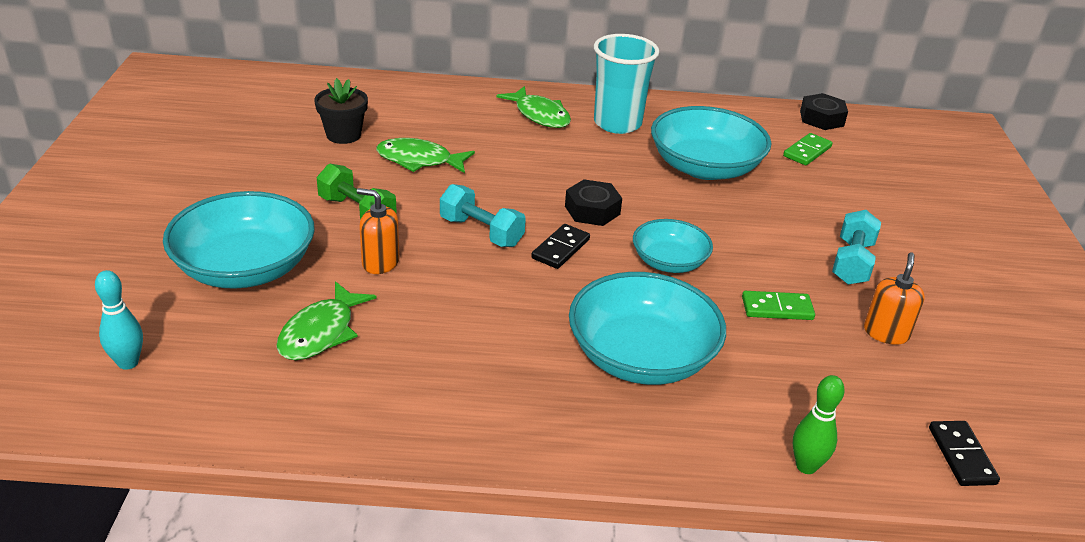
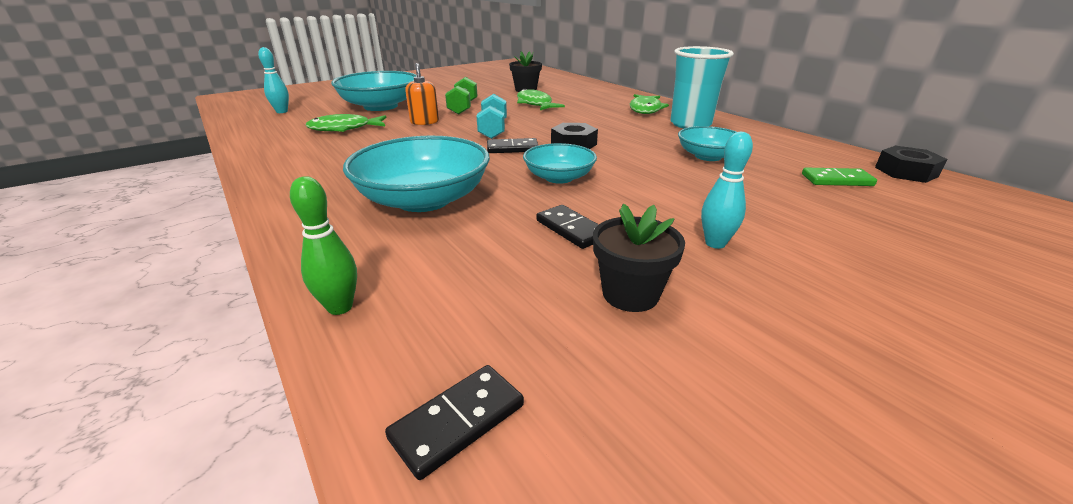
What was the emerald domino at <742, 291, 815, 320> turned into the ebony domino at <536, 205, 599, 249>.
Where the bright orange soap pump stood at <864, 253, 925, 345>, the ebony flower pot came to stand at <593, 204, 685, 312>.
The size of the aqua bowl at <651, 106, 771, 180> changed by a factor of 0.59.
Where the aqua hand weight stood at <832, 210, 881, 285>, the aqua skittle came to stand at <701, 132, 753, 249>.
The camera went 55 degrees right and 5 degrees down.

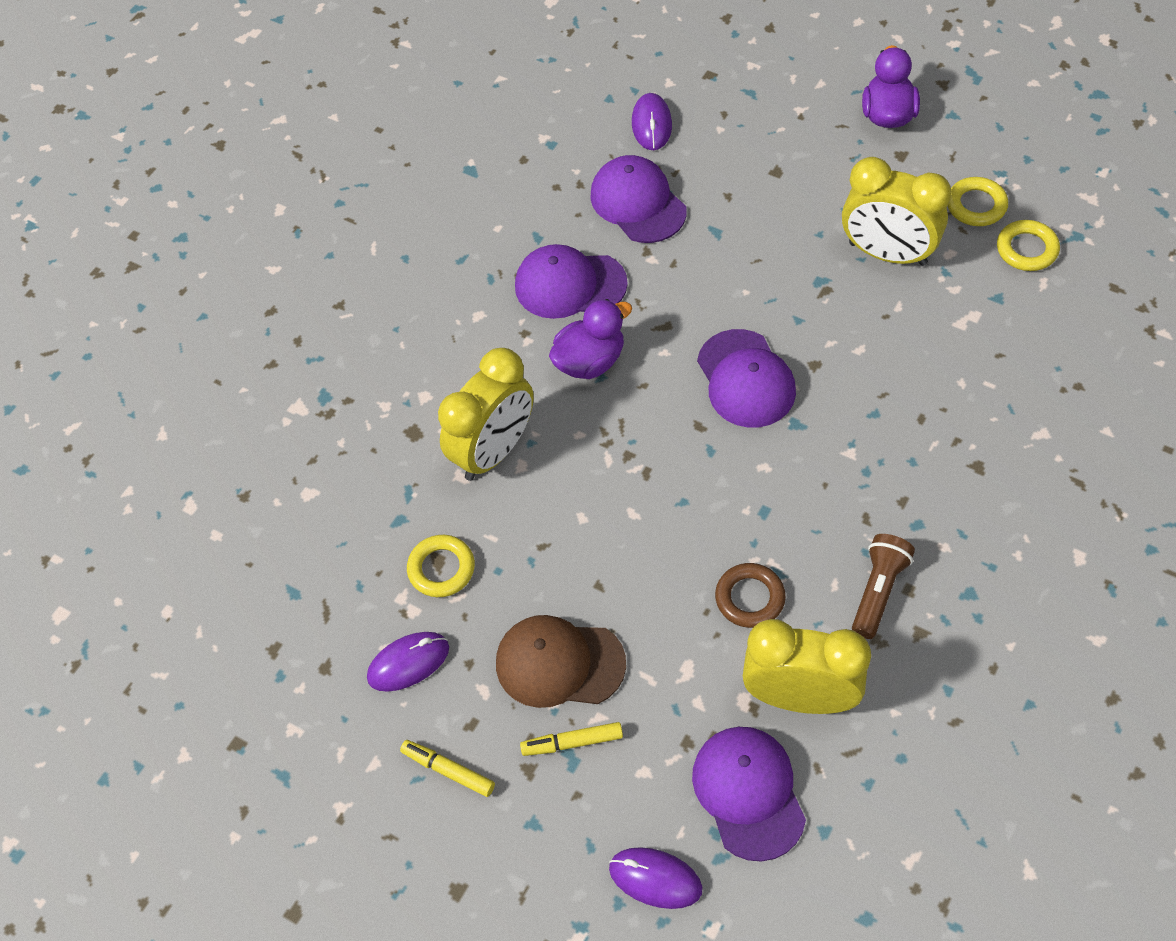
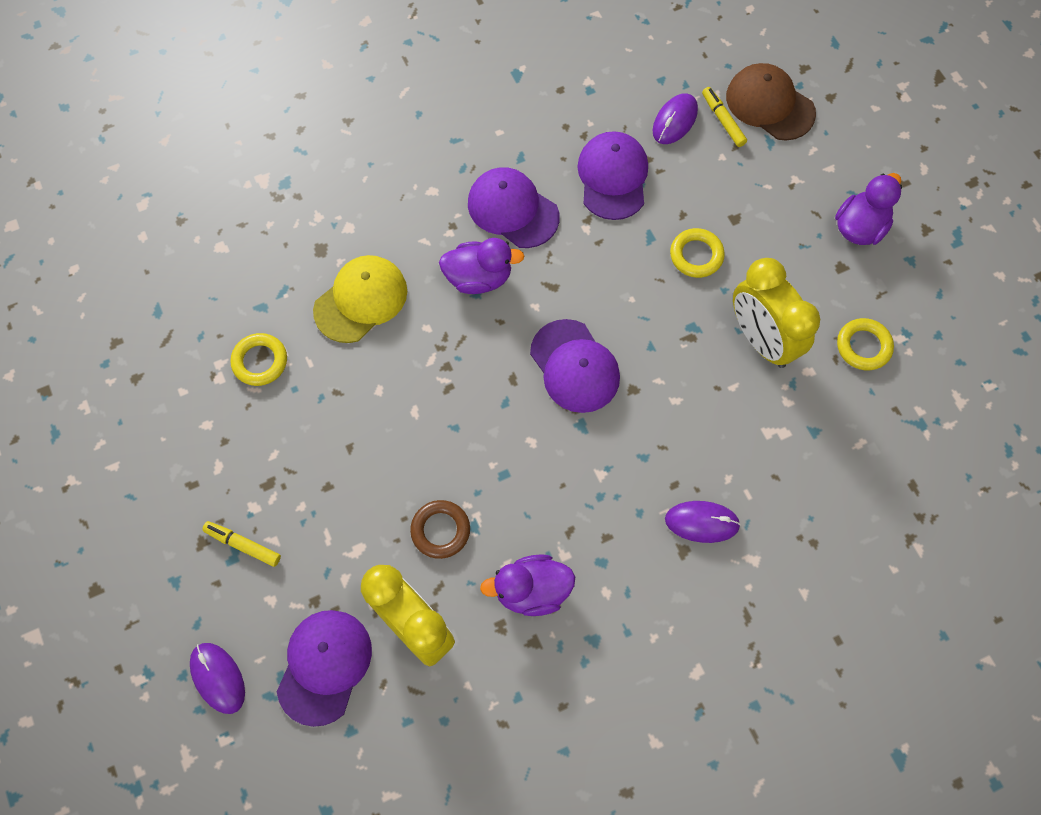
Where the bright yellow alarm clock stood at <438, 348, 534, 481>, the bright yellow peaked cap came to stand at <313, 255, 407, 343>.
Where the brown flashlight stood at <852, 534, 915, 639>, the violet duck came to stand at <480, 554, 575, 616>.
The violet peaked cap at <697, 329, 796, 428> ended up facing another way, 45 degrees counterclockwise from before.
The violet computer mouse ended up elsewhere, having gone from <367, 632, 449, 692> to <665, 501, 741, 543>.
The bright yellow ring ended up elsewhere, having gone from <997, 220, 1060, 271> to <670, 228, 725, 278>.
The bright yellow felt pen ended up elsewhere, having gone from <400, 740, 495, 797> to <702, 87, 747, 147>.
The brown peaked cap ended up elsewhere, having gone from <496, 615, 626, 708> to <726, 63, 816, 141>.
The camera went 30 degrees right and 10 degrees up.

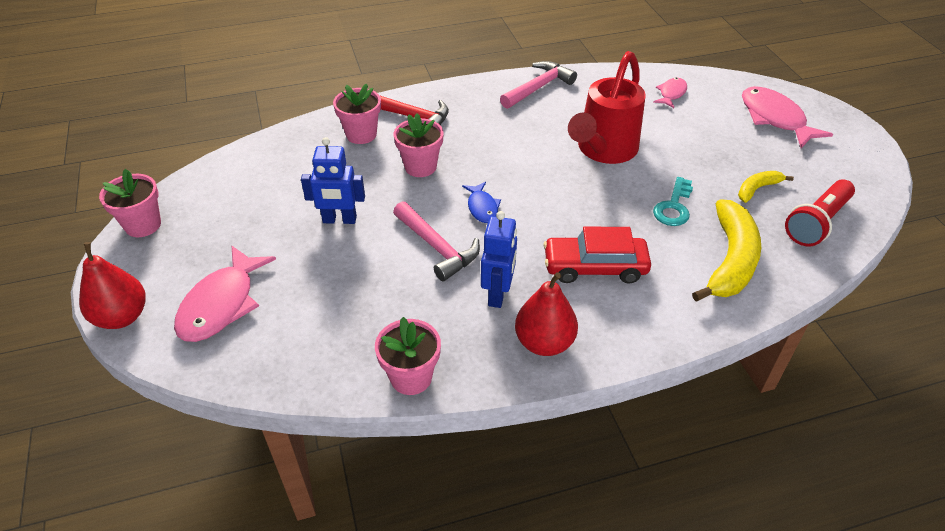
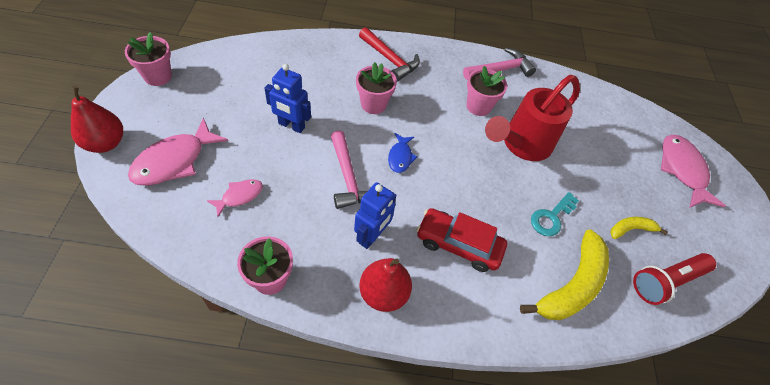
The rose-pink fish figure ended up elsewhere, having gone from <653, 78, 687, 108> to <207, 179, 263, 217>.
The rose-pink flower pot ended up elsewhere, having gone from <333, 84, 381, 144> to <466, 66, 507, 116>.
The camera went 15 degrees right and 10 degrees up.

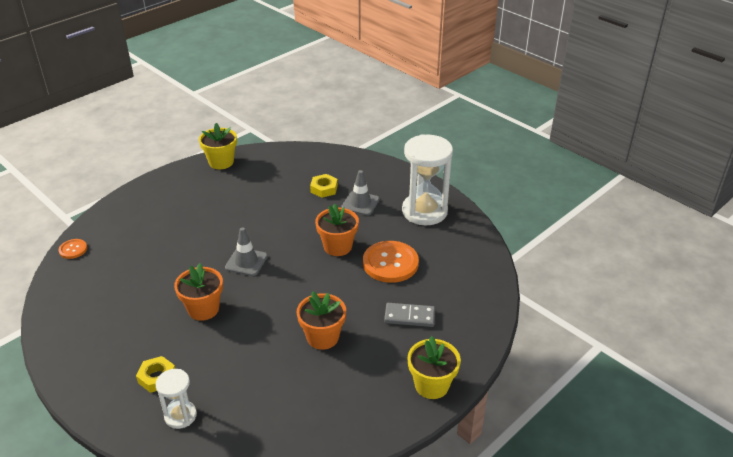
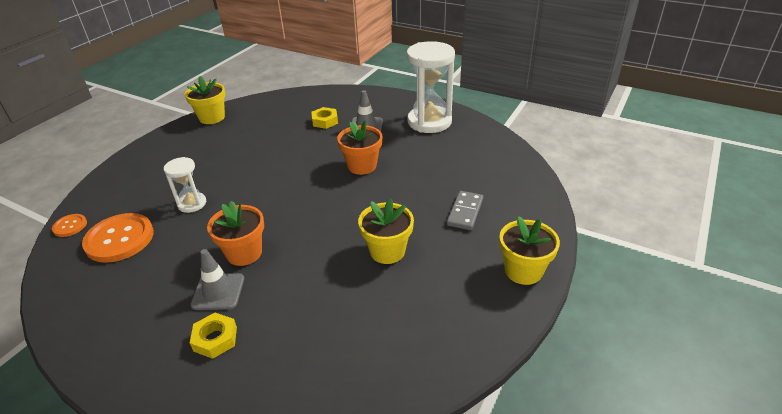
The bright orange button ended up elsewhere, having gone from <363, 241, 419, 283> to <82, 213, 154, 263>.
The snow-white sand timer ended up elsewhere, having gone from <155, 369, 197, 429> to <164, 157, 206, 213>.
The ash-grey safety cone ended up elsewhere, having gone from <225, 227, 268, 276> to <191, 249, 244, 310>.
What was the bright orange flower pot at <296, 292, 346, 350> turned into the bright yellow flower pot at <358, 198, 414, 264>.
The ash-grey domino at <384, 303, 435, 327> ended up facing another way, 60 degrees counterclockwise from before.
The camera went 15 degrees left and 0 degrees up.

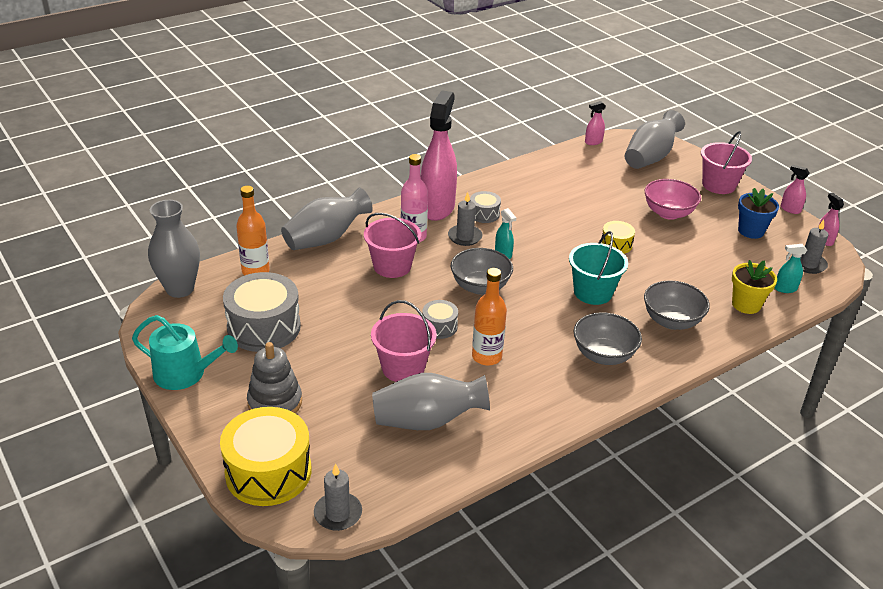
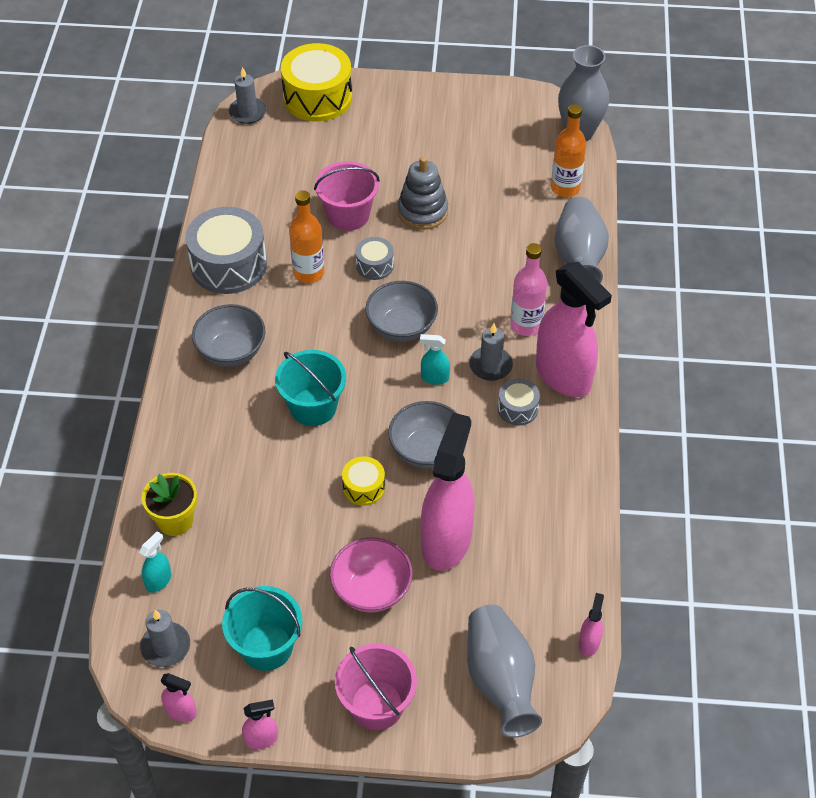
The ash-grey snare drum ended up elsewhere, having gone from <223, 272, 301, 352> to <185, 207, 267, 294>.
Where the royal blue flower pot stood at <738, 188, 779, 239>, the aqua sand bucket came to stand at <222, 586, 302, 671>.
The ash-grey bowl ended up elsewhere, having gone from <644, 280, 710, 330> to <388, 401, 458, 468>.
The ash-grey stacking rings ended up elsewhere, having gone from <247, 342, 302, 414> to <398, 157, 448, 230>.
The second view gained the rose-pink sprayer at <421, 413, 475, 571>.
The second view lost the aqua sprinkling can at <132, 315, 238, 390>.
The second view lost the rose-pink sand bucket at <364, 213, 421, 278>.
The second view lost the ash-grey flower vase at <372, 373, 490, 430>.
The camera went 130 degrees right and 15 degrees up.

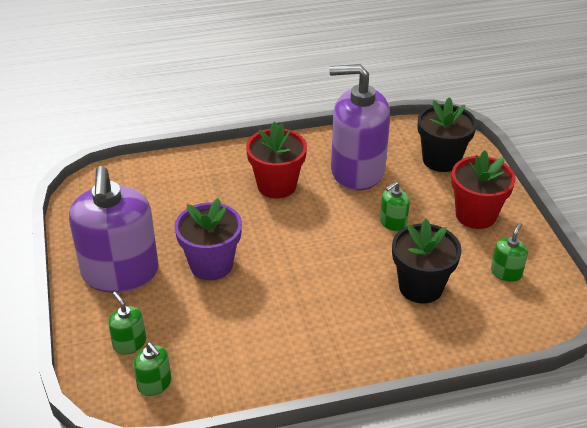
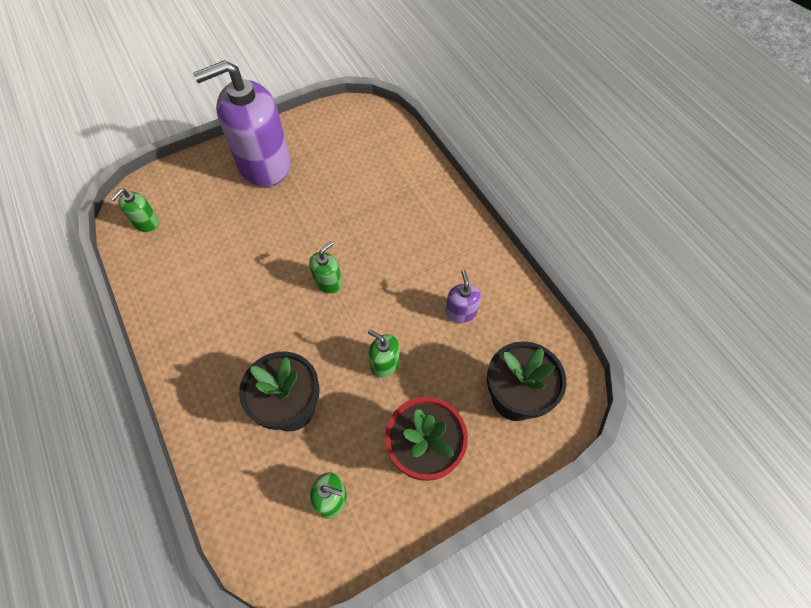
The emerald soap pump ended up elsewhere, having gone from <108, 292, 146, 354> to <309, 241, 342, 293>.
The size of the violet soap pump at <329, 64, 390, 191> changed by a factor of 0.42.
The second view lost the violet flower pot at <174, 198, 242, 280>.
The second view lost the red flower pot at <246, 122, 307, 199>.
The camera went 75 degrees right and 20 degrees up.

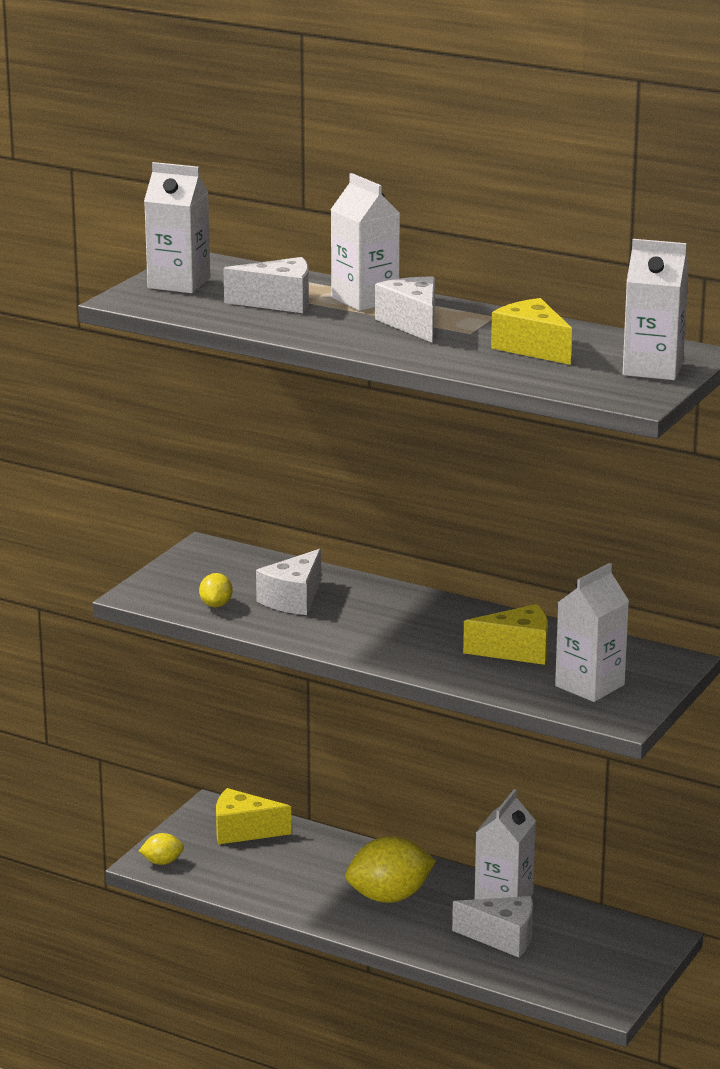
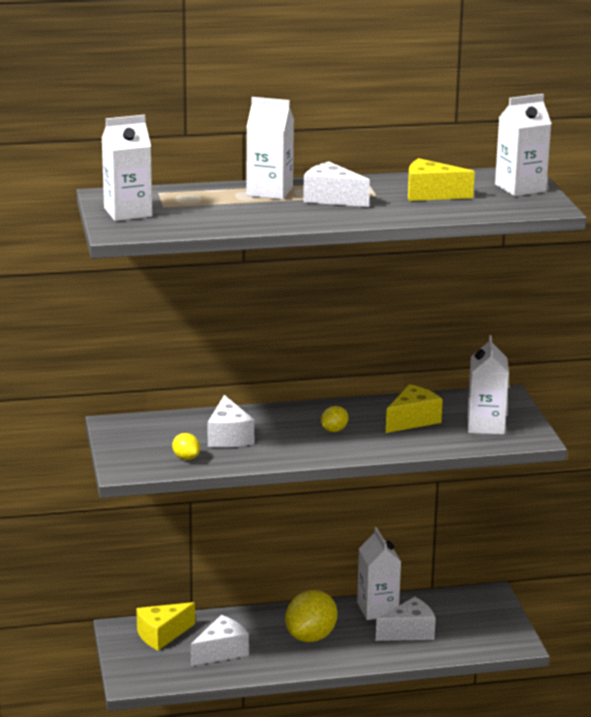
The snow-white cheese wedge ended up elsewhere, having gone from <223, 257, 309, 313> to <191, 615, 249, 666>.
The bright yellow citrus fruit ended up elsewhere, having gone from <139, 833, 184, 865> to <321, 406, 348, 432>.
The camera went 40 degrees left and 0 degrees up.

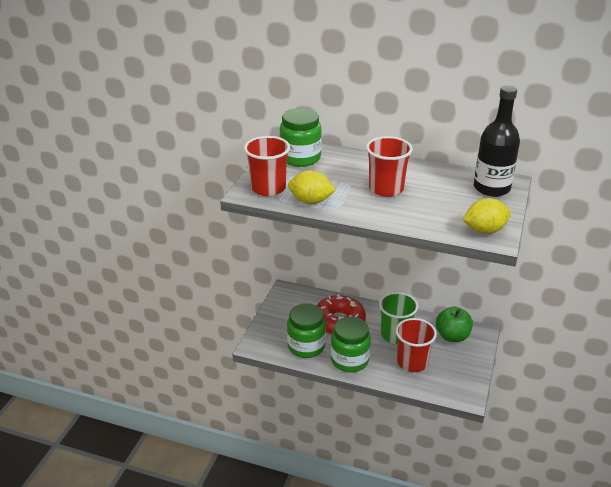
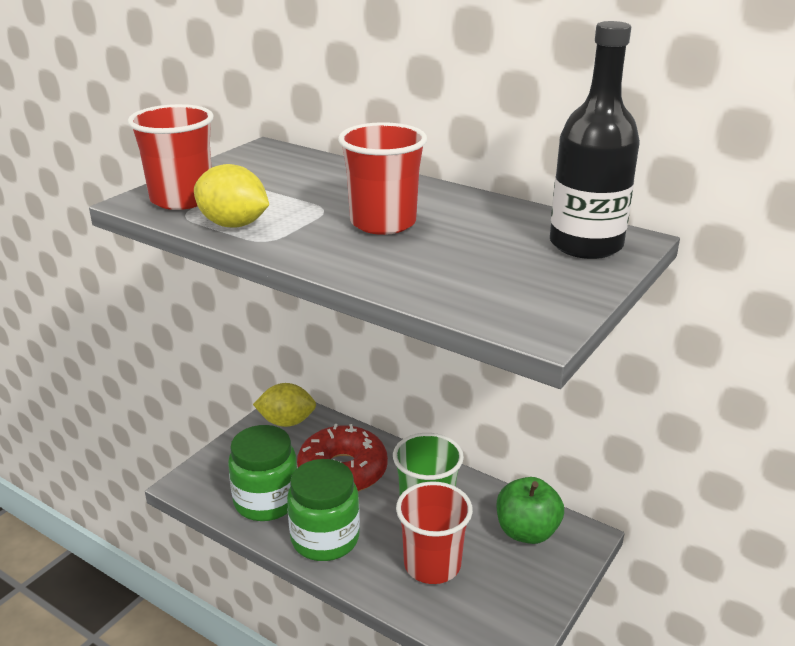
The bright yellow citrus fruit ended up elsewhere, having gone from <463, 198, 511, 234> to <253, 383, 316, 427>.
The second view lost the emerald preserve jar at <280, 108, 322, 167>.
The camera went 15 degrees right and 5 degrees down.

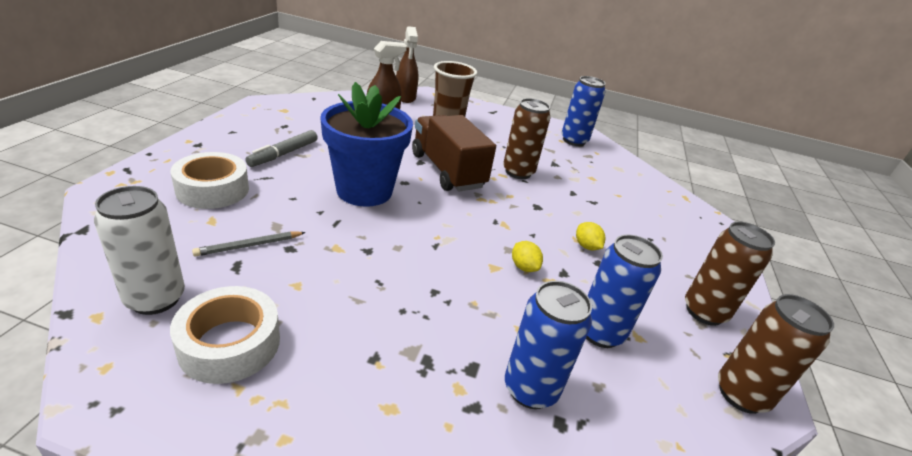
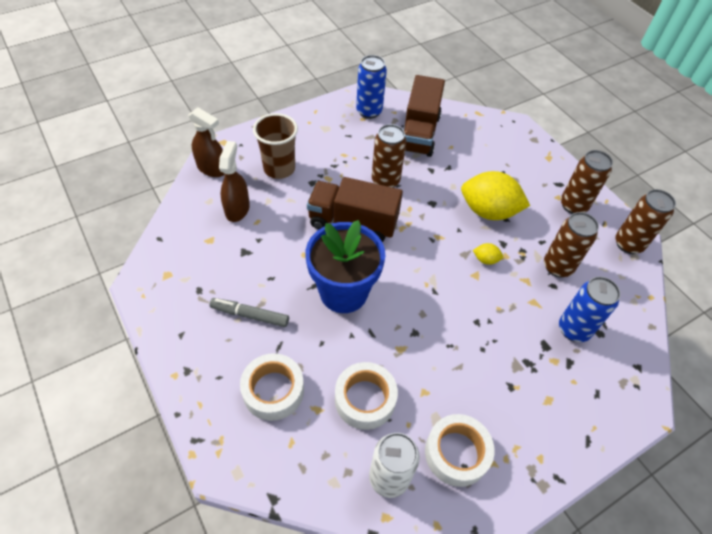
The ash-grey felt pen at <245, 130, 318, 167> ended up facing another way, 120 degrees clockwise from before.
Where the ash-grey pencil stood at <192, 231, 306, 257>, the snow-white sticky tape came to stand at <335, 362, 398, 430>.
The second view gained the brown lorry at <404, 75, 445, 157>.
The size of the bright yellow citrus fruit at <576, 222, 605, 250> changed by a factor of 2.37.
What was the royal blue soda can at <586, 235, 663, 348> turned into the brown soda can at <544, 212, 599, 277>.
The camera went 45 degrees left and 20 degrees up.

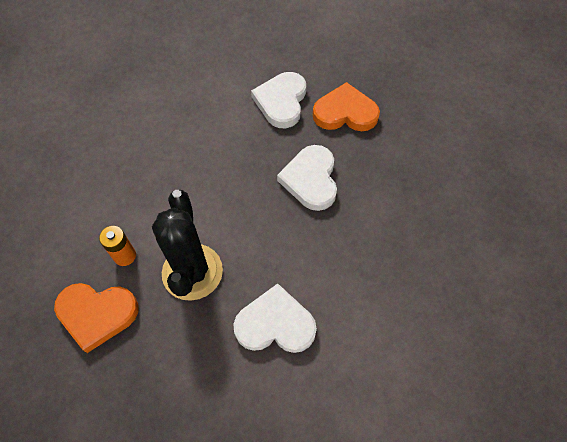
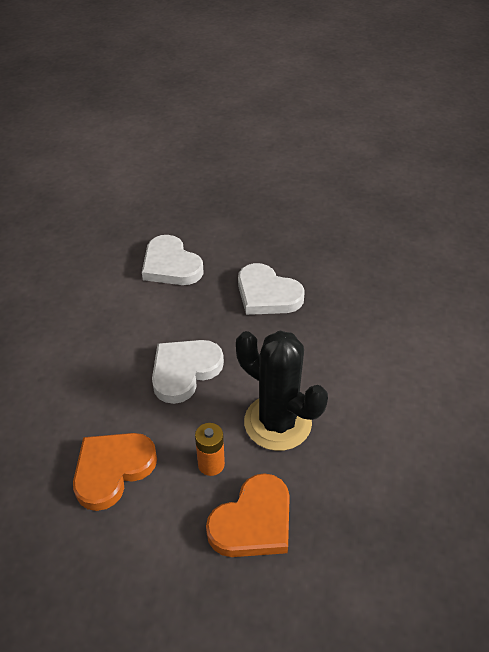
The bright orange heart ended up elsewhere, having gone from <313, 82, 380, 131> to <73, 433, 157, 511>.
The snow-white heart ended up elsewhere, having gone from <233, 283, 317, 353> to <152, 340, 224, 404>.
The camera went 50 degrees left and 15 degrees down.

